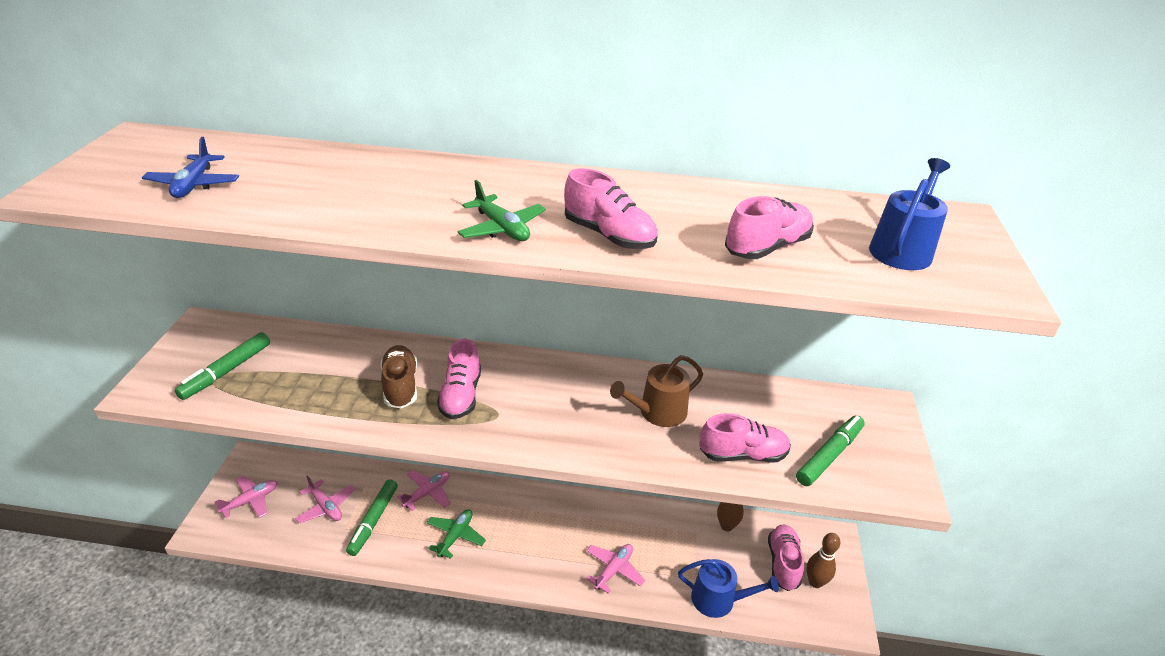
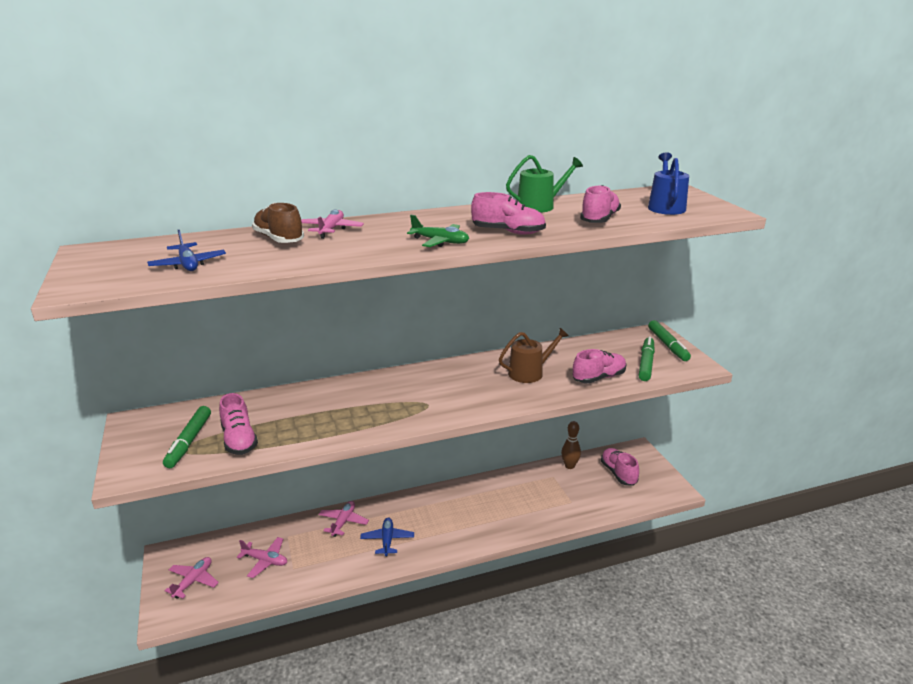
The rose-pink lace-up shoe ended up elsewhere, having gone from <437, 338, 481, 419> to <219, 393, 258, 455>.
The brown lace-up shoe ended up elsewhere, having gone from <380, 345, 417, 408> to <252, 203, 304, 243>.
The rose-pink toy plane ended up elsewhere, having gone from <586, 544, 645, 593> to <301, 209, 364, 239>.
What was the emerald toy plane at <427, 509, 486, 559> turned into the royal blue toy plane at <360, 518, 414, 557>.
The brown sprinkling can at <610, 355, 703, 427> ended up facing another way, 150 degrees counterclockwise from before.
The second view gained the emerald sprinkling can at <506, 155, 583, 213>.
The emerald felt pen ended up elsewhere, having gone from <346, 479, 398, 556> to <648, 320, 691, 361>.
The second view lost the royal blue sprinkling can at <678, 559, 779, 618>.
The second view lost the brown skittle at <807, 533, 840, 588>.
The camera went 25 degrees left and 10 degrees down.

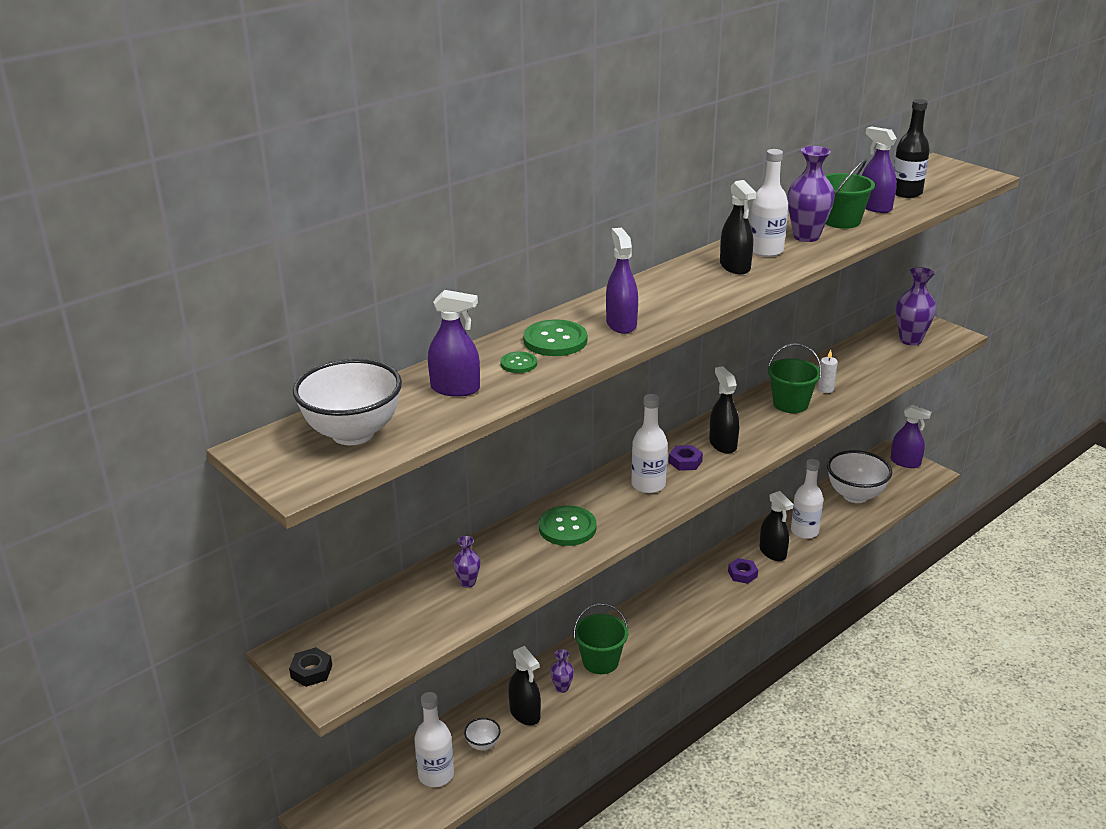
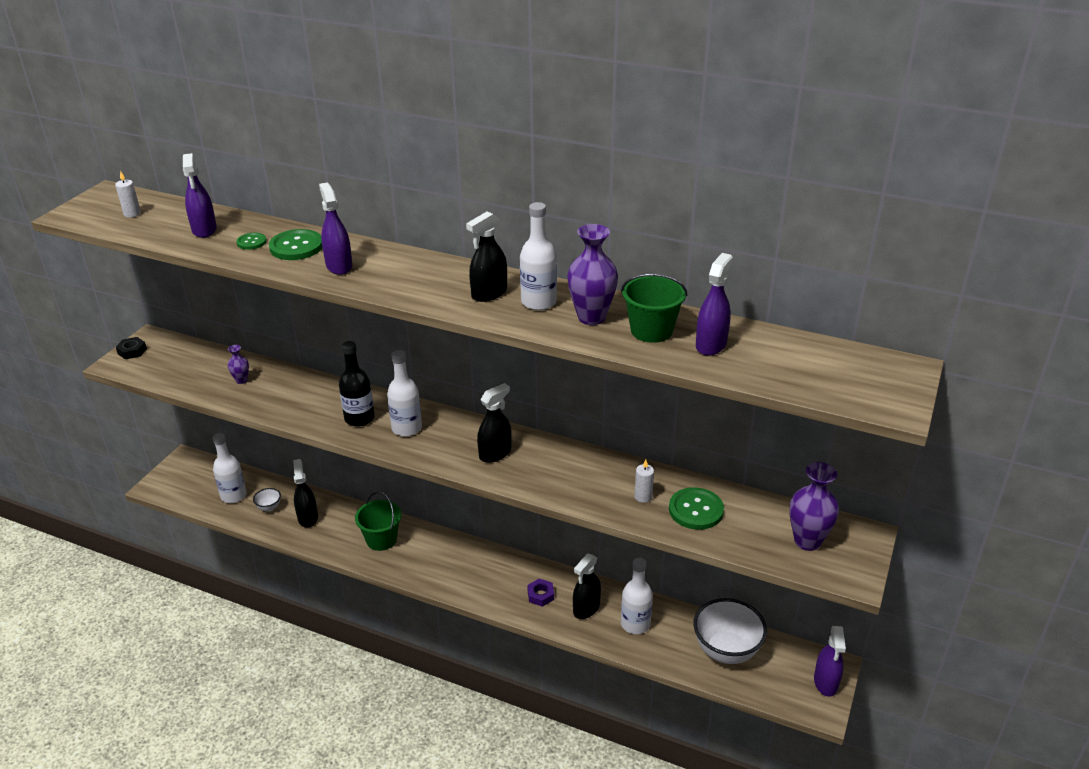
Where the snow-white bowl stood at <293, 358, 402, 445>, the snow-white wax candle came to stand at <115, 171, 141, 218>.
The ebony sprayer at <508, 646, 541, 726> ended up facing another way, 135 degrees clockwise from before.
The violet sprayer at <606, 228, 638, 334> ended up facing another way, 75 degrees counterclockwise from before.
The ebony bottle ended up elsewhere, having gone from <894, 99, 930, 198> to <339, 341, 375, 427>.
The emerald button ended up elsewhere, having gone from <539, 506, 596, 546> to <669, 487, 724, 530>.
The second view lost the violet flower vase at <550, 649, 574, 693>.
The second view lost the violet hex nut at <669, 445, 703, 471>.
The second view lost the emerald sand bucket at <768, 343, 822, 413>.
The camera went 65 degrees right and 5 degrees up.

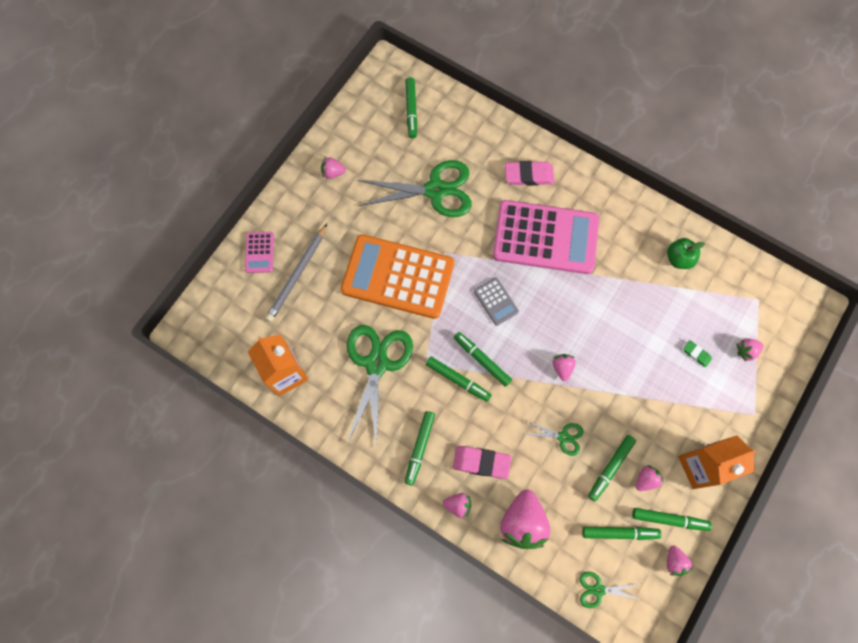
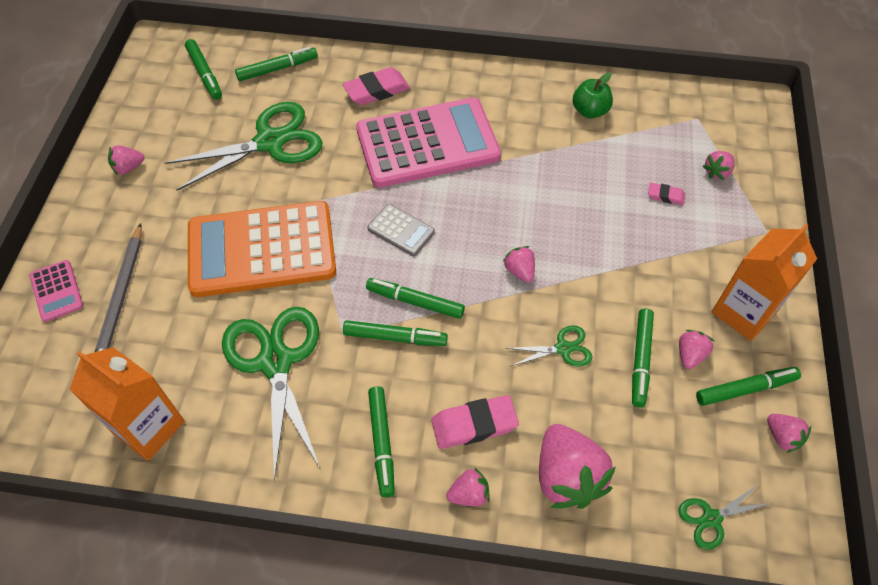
The emerald felt pen ended up elsewhere, having gone from <582, 527, 661, 540> to <235, 47, 318, 81>.
What was the emerald pencil eraser at <683, 340, 712, 367> turned into the rose-pink pencil eraser at <648, 183, 685, 205>.
The camera went 25 degrees left and 15 degrees down.

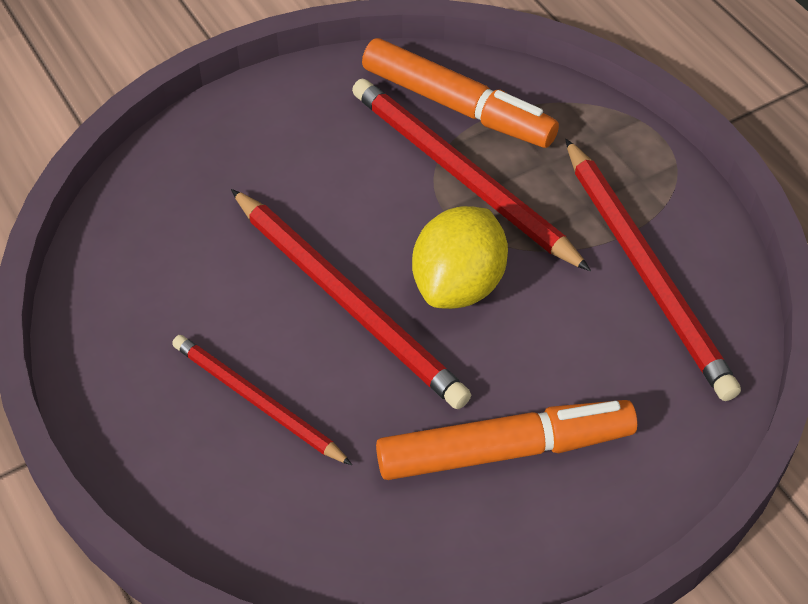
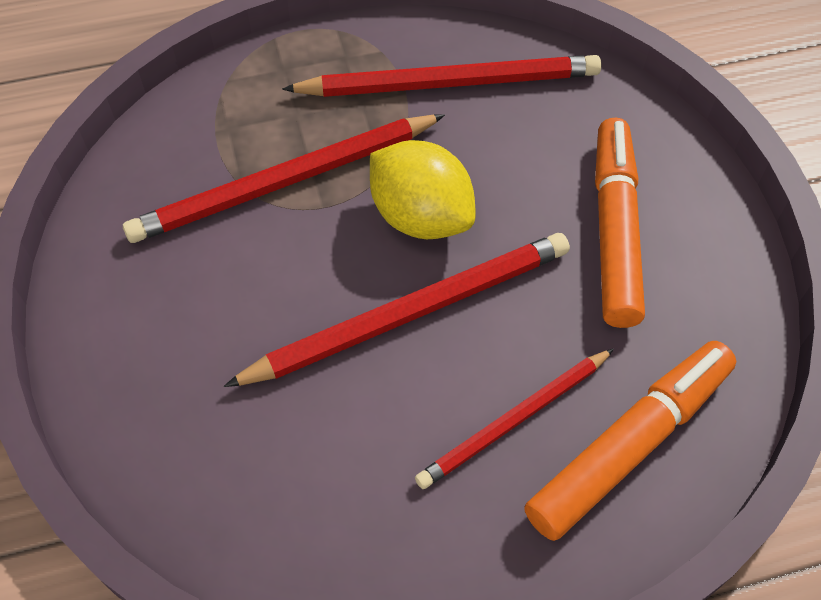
The bright orange felt pen ended up elsewhere, having gone from <362, 38, 559, 148> to <524, 341, 736, 541>.
The camera went 75 degrees left and 5 degrees up.

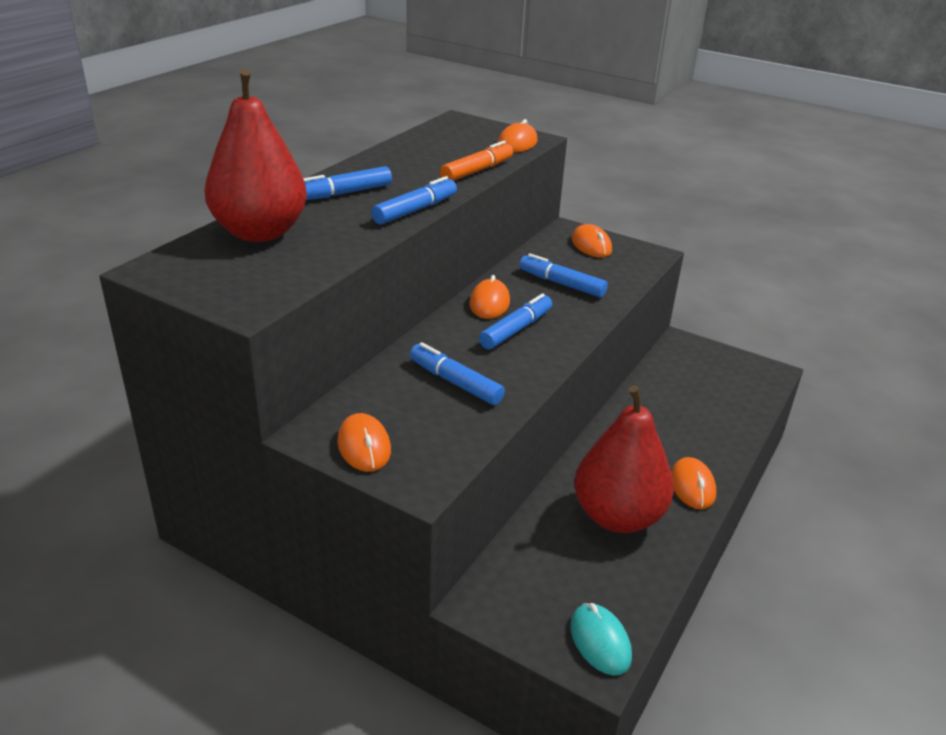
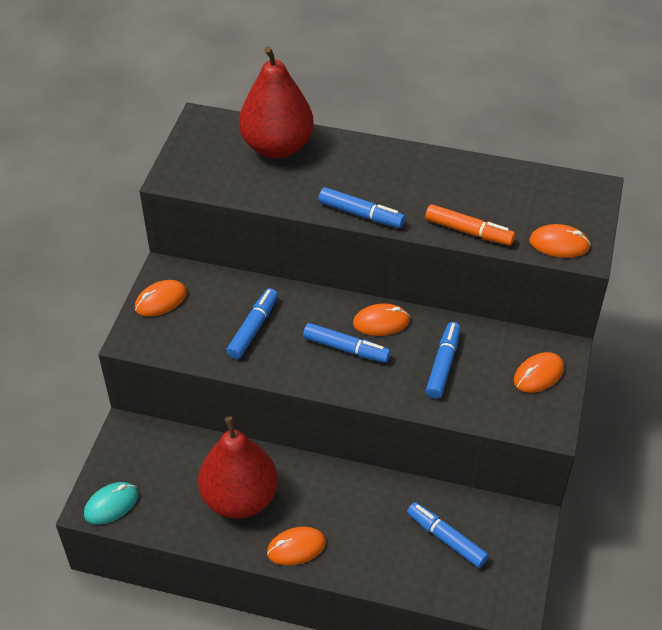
The royal blue felt pen ended up elsewhere, having gone from <303, 166, 392, 200> to <407, 502, 489, 568>.
The camera went 75 degrees right and 15 degrees up.

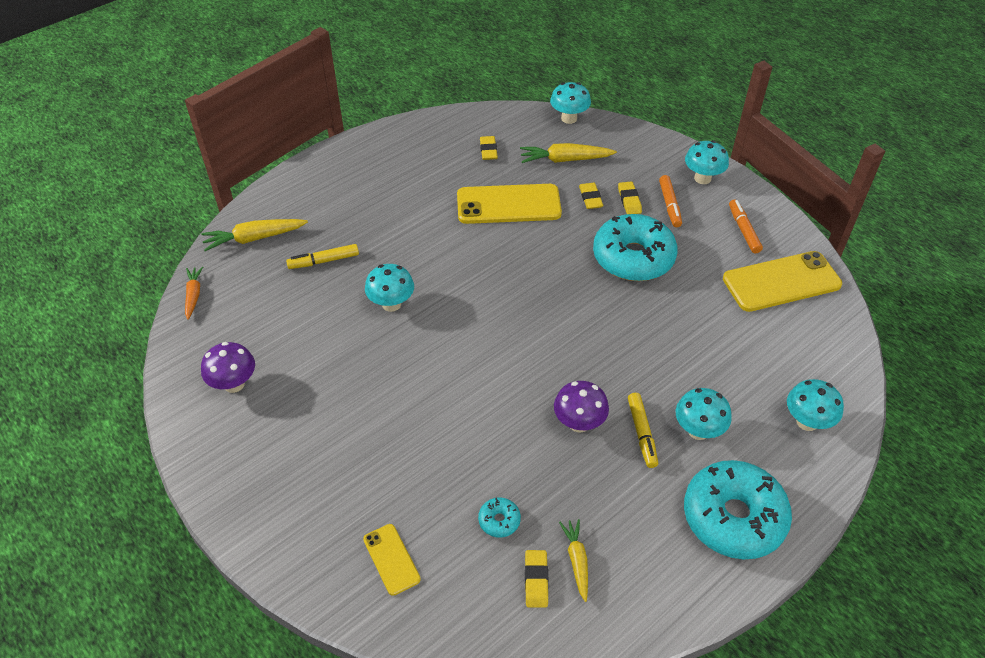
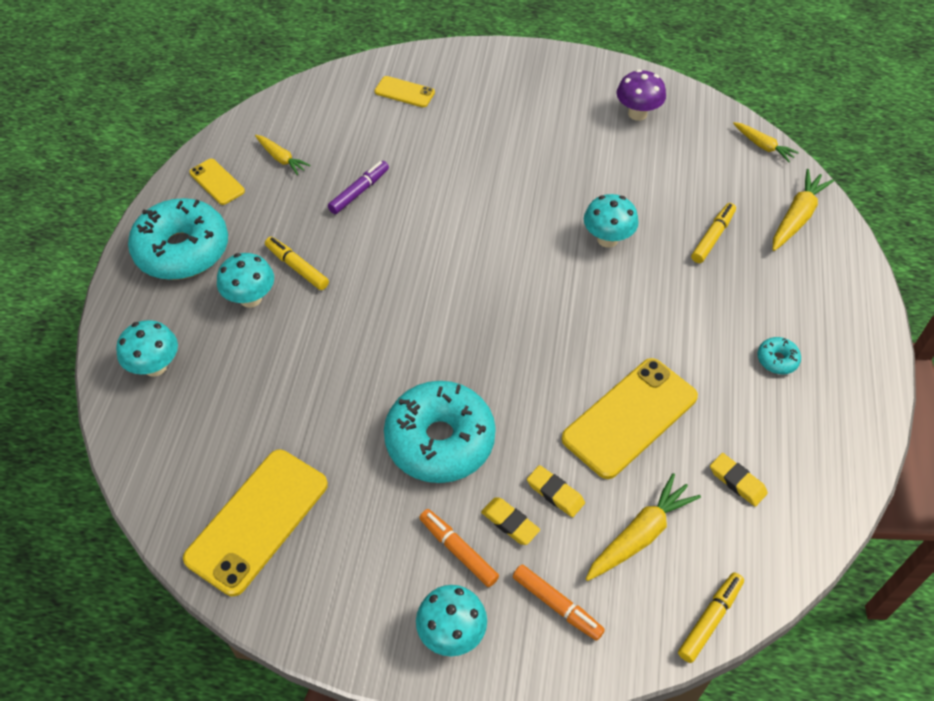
The second view gained the bright yellow phone at <189, 159, 245, 205>.
The second view gained the violet felt pen at <328, 161, 389, 214>.
The bright orange felt pen ended up elsewhere, having gone from <729, 199, 763, 253> to <513, 564, 605, 641>.
Where the aqua mushroom stood at <550, 82, 591, 124>, the bright yellow felt pen came to stand at <678, 572, 744, 663>.
What was the bright orange toy carrot at <185, 266, 203, 320> turned into the bright yellow toy carrot at <733, 122, 799, 162>.
The aqua doughnut ended up elsewhere, having gone from <478, 497, 521, 538> to <757, 337, 801, 374>.
The second view lost the bright yellow pencil eraser at <525, 550, 548, 608>.
The second view lost the violet mushroom at <554, 381, 609, 433>.
The camera went 140 degrees right and 5 degrees up.

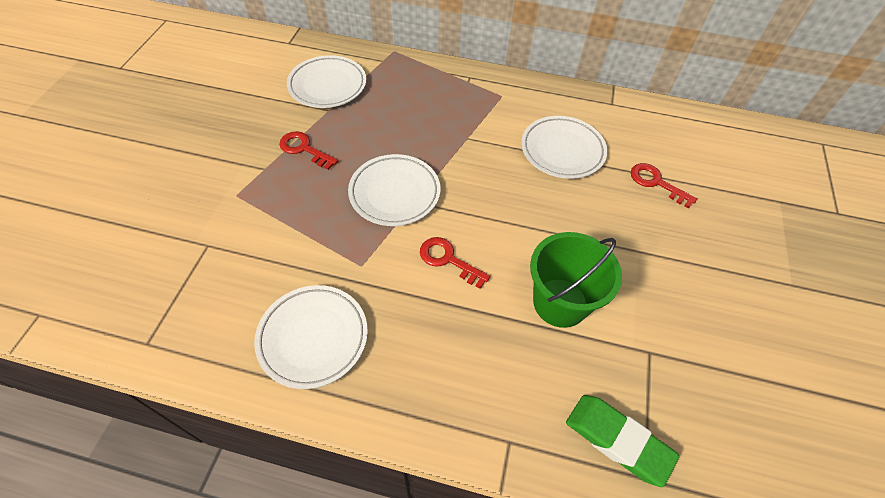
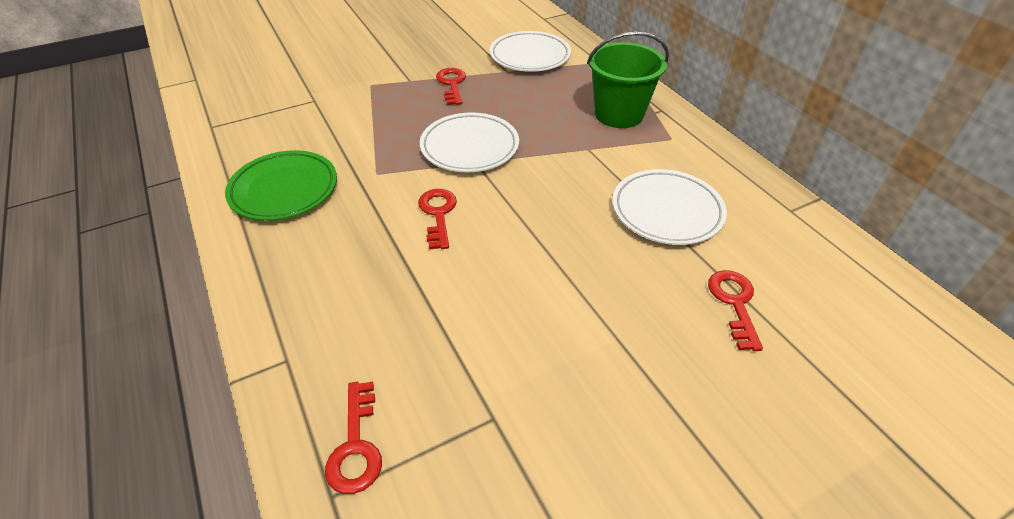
What was the snow-white dinner plate at <254, 285, 368, 389> turned into the emerald dinner plate at <225, 150, 337, 221>.
Where the emerald pencil eraser stood at <566, 395, 679, 487>, the red latchkey came to stand at <325, 382, 382, 494>.
The emerald sand bucket ended up elsewhere, having gone from <530, 232, 622, 328> to <587, 32, 669, 128>.
The camera went 50 degrees right and 10 degrees down.

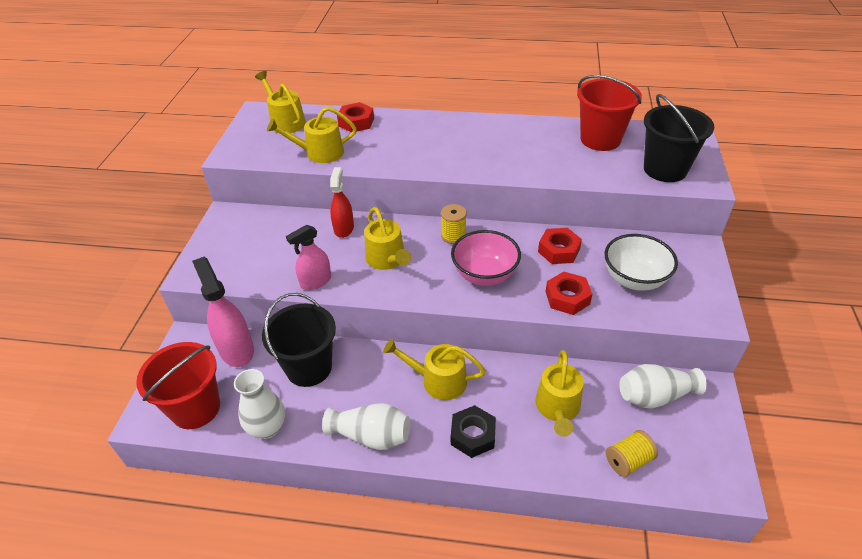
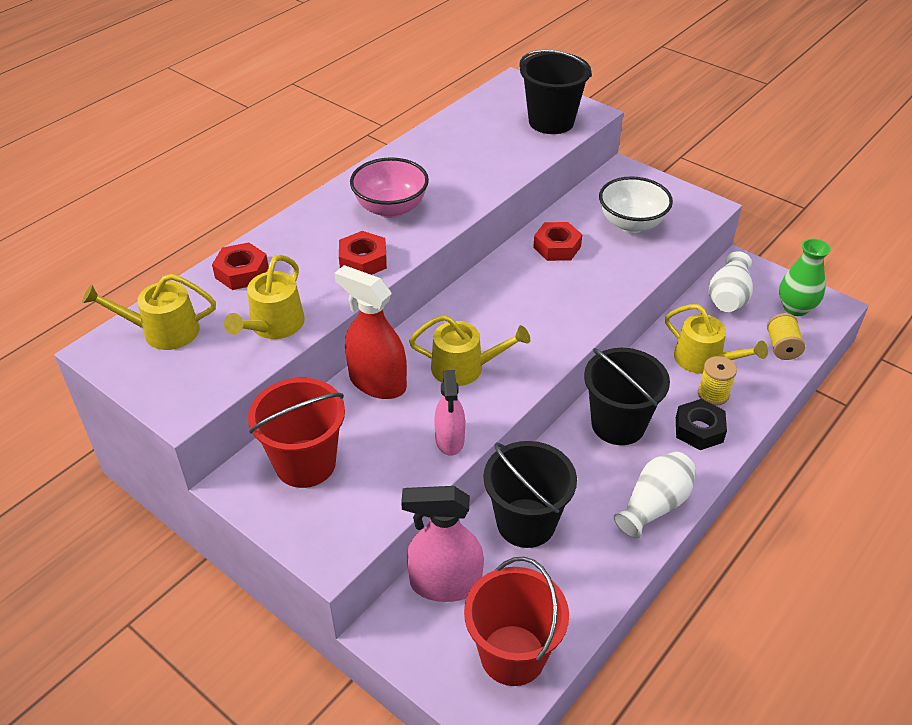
The red sand bucket ended up elsewhere, having gone from <577, 75, 642, 151> to <248, 378, 345, 488>.
The size of the red sprayer at <330, 167, 354, 238> changed by a factor of 1.54.
The red hex nut ended up elsewhere, having gone from <546, 272, 592, 315> to <339, 231, 387, 275>.
The rose-pink bowl ended up elsewhere, having gone from <451, 230, 521, 286> to <350, 157, 429, 218>.
Where the bright yellow sprinkling can stood at <383, 339, 486, 400>, the ebony sand bucket came to stand at <584, 348, 670, 445>.
The bright yellow bobbin ended up elsewhere, having gone from <441, 204, 467, 244> to <698, 356, 737, 406>.
The second view gained the emerald flower vase at <779, 239, 831, 316>.
The second view lost the snow-white flower vase at <234, 369, 285, 439>.
The camera went 60 degrees left and 0 degrees up.

